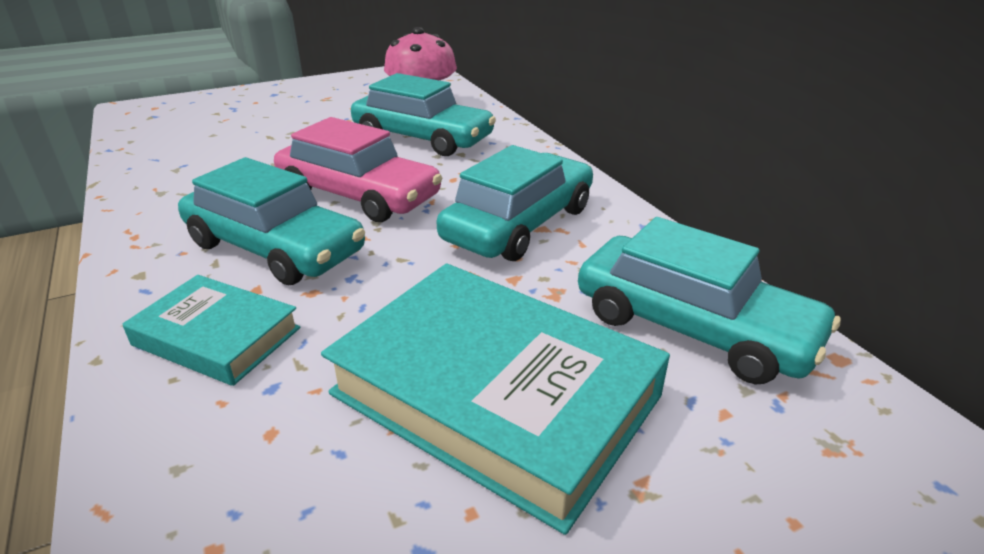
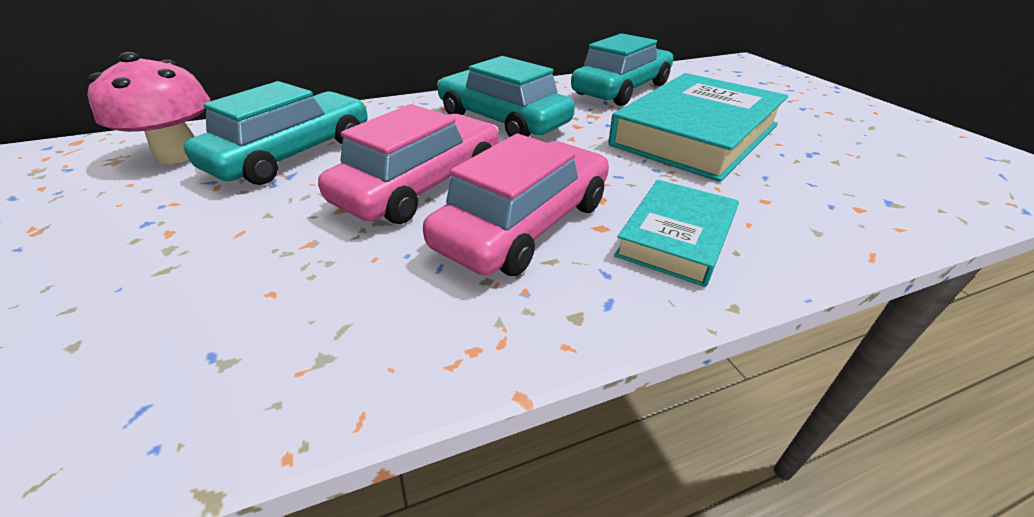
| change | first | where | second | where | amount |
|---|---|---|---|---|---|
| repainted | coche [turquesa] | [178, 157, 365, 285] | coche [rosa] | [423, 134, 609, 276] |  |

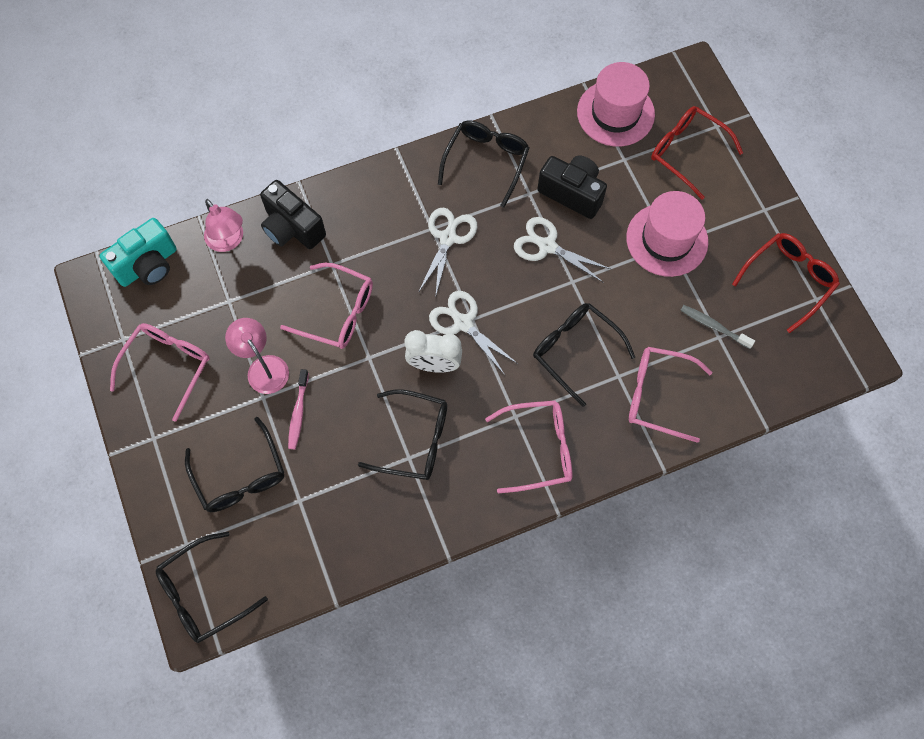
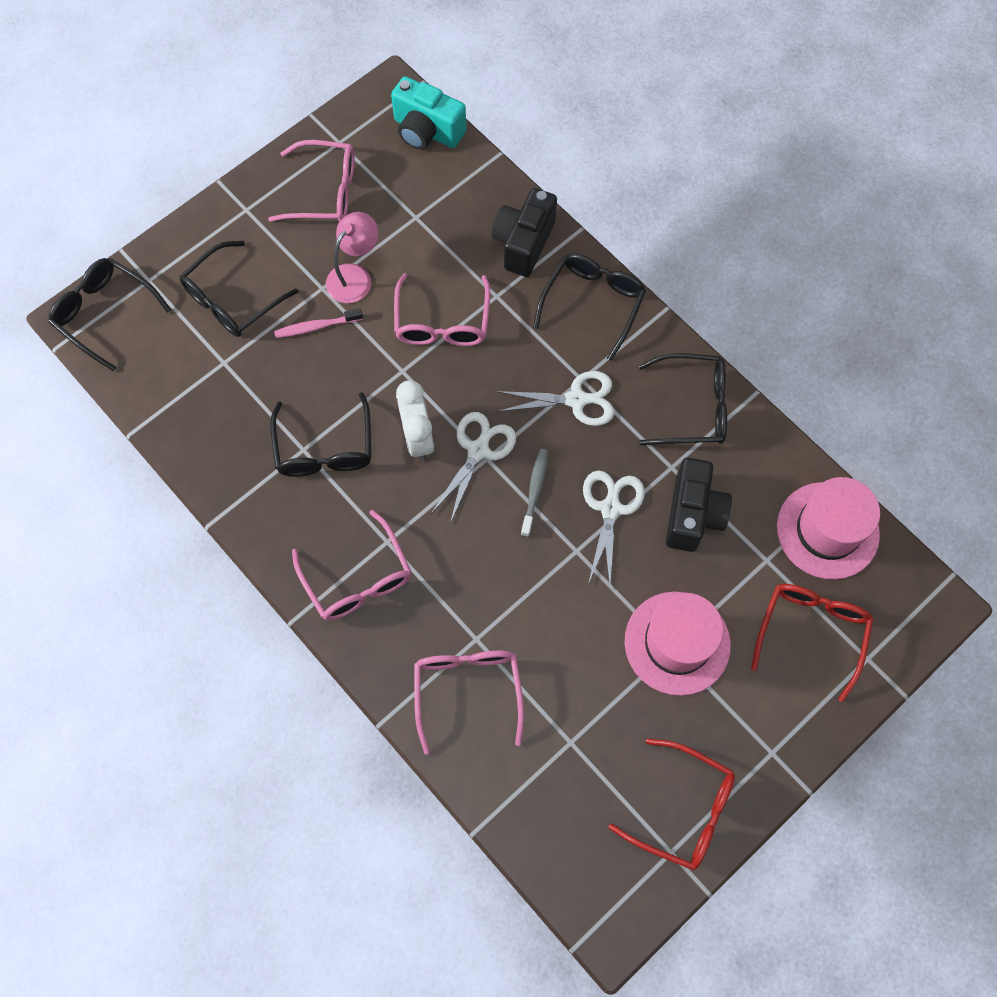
| change | first | where | second | where | amount |
|---|---|---|---|---|---|
| gone | lámpara [rosa] | [204, 199, 243, 252] |  |  |  |
| shifted | gafas [negro] | [533, 303, 635, 407] |  | [533, 253, 646, 361] |  |
| shifted | cepillo de dientes [gris] | [680, 305, 755, 349] |  | [521, 449, 548, 537] |  |

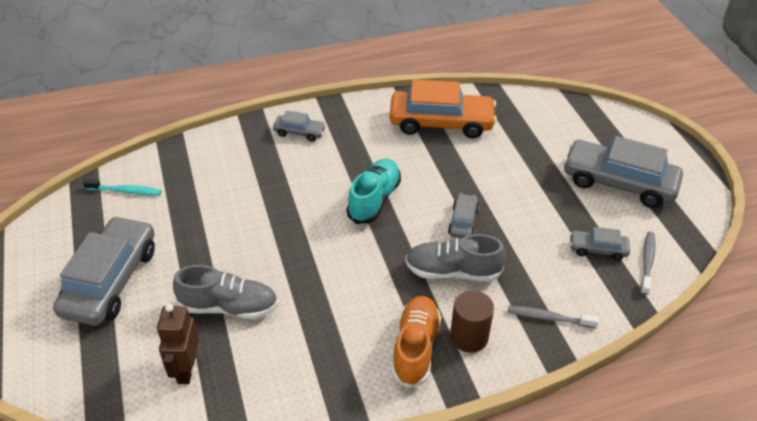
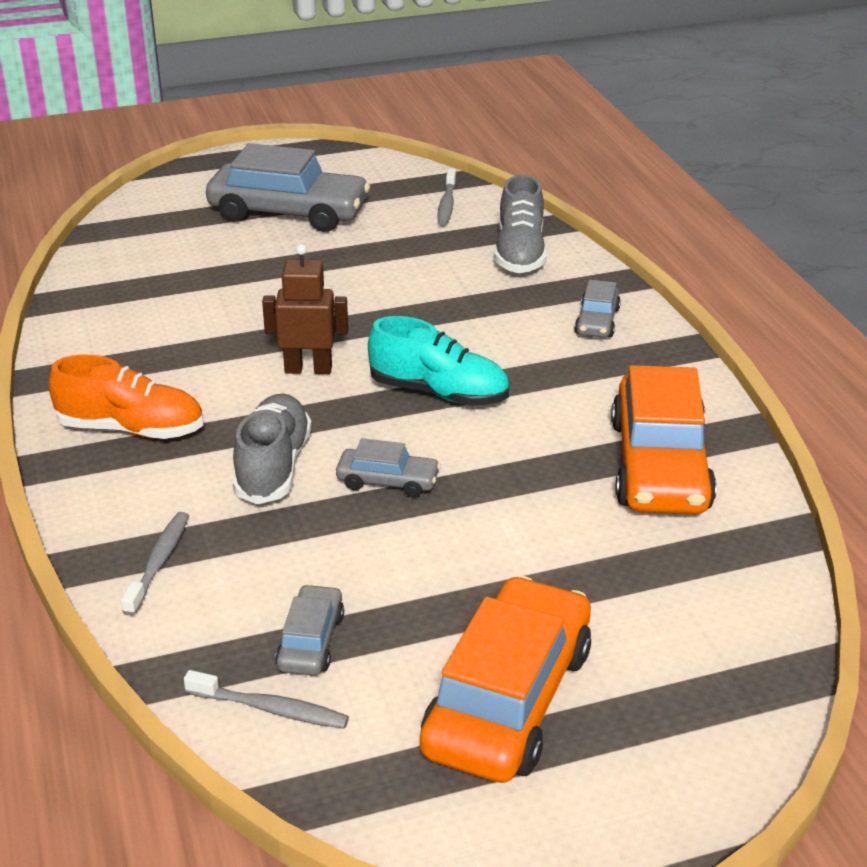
| change | first | where | second | where | amount |
|---|---|---|---|---|---|
| repainted | cepillo de dientes [turquesa] | [83, 179, 162, 195] | cepillo de dientes [gris] | [437, 168, 457, 227] |  |
| shifted | robot [marrón] | [157, 304, 199, 384] |  | [262, 244, 348, 374] |  |
| shifted | zapato [gris] | [173, 265, 278, 319] |  | [494, 175, 547, 273] |  |
| gone | cilindro [marrón] | [450, 290, 494, 353] |  |  |  |
| repainted | coche [gris] | [563, 136, 683, 208] | coche [naranja] | [420, 576, 591, 783] |  |

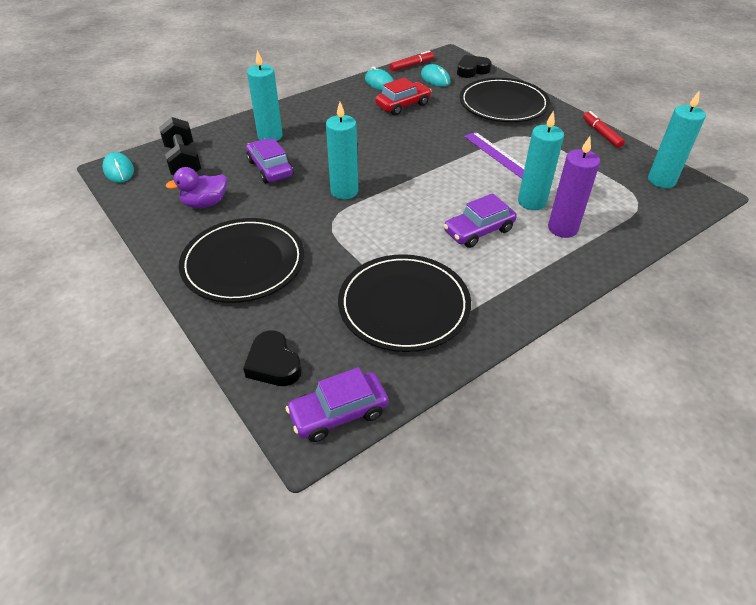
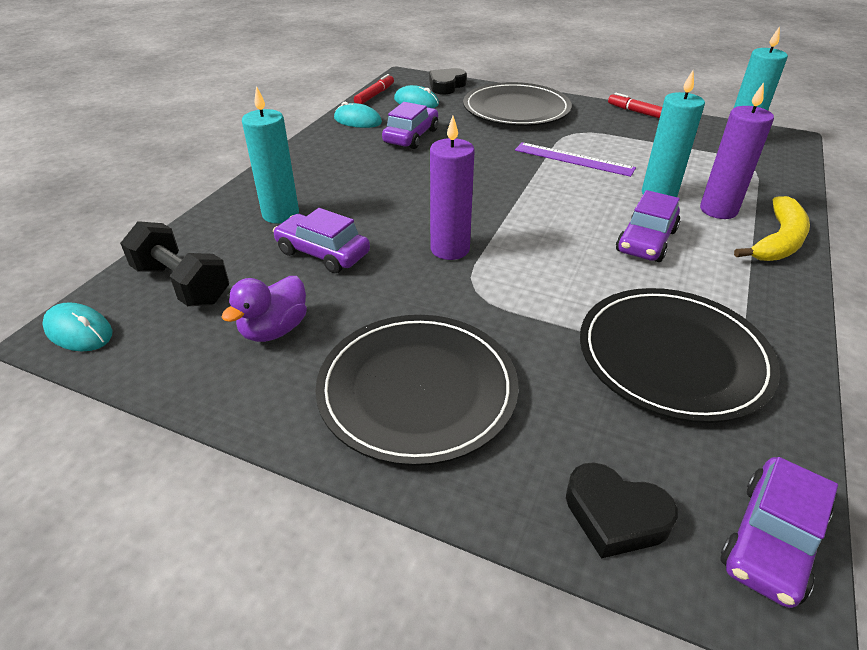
| change | first | where | second | where | amount |
|---|---|---|---|---|---|
| repainted | vela [turquesa] | [326, 102, 358, 199] | vela [morado] | [430, 116, 475, 260] |  |
| repainted | coche [rojo] | [375, 78, 431, 115] | coche [morado] | [382, 102, 438, 149] |  |
| new |  |  | plátano [amarillo] | [734, 196, 810, 261] |  |

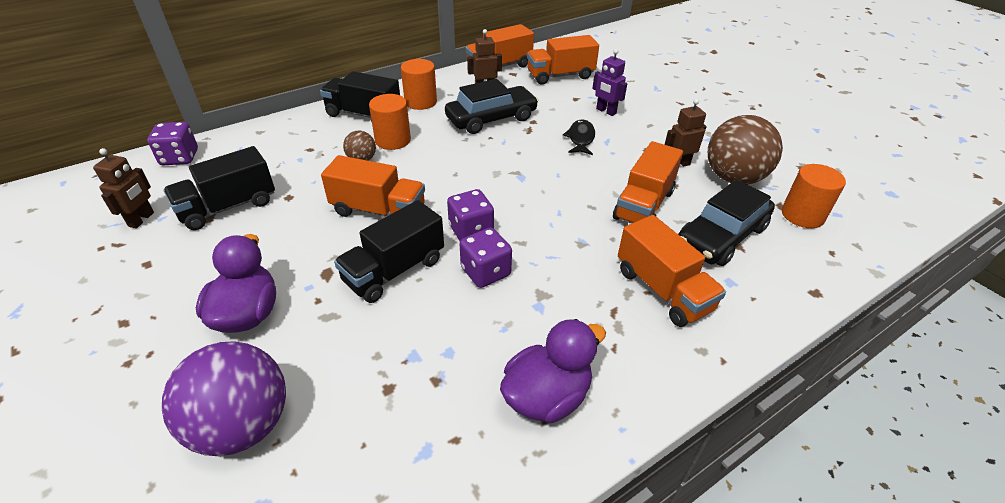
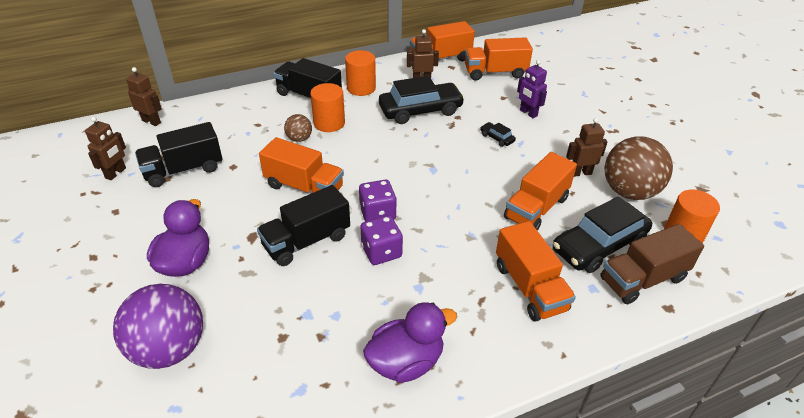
| change | first | where | second | where | amount |
|---|---|---|---|---|---|
| swapped | dado [morado] | [147, 122, 198, 165] | robot [marrón] | [126, 67, 162, 126] |  |
| swapped | pez [negro] | [563, 120, 595, 155] | coche [negro] | [480, 122, 516, 147] |  |
| new |  |  | camión [marrón] | [600, 224, 704, 304] |  |

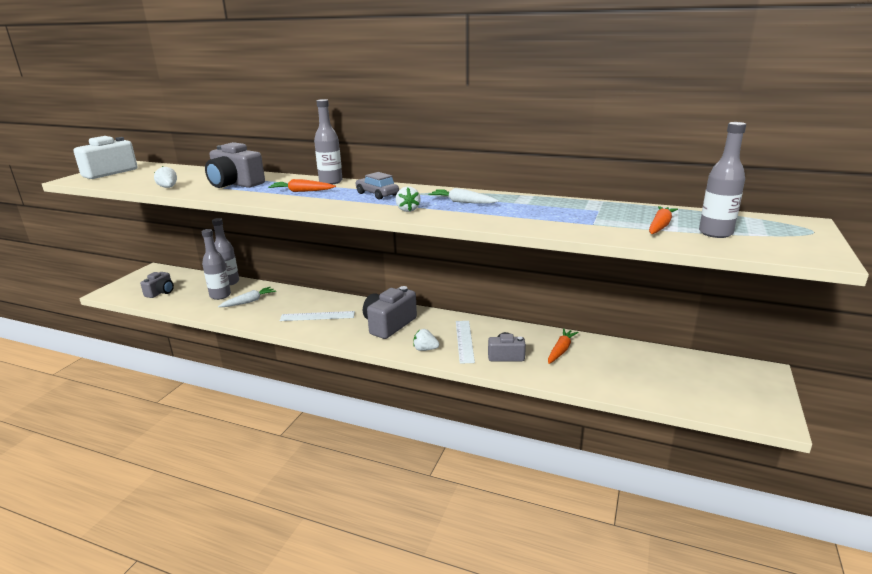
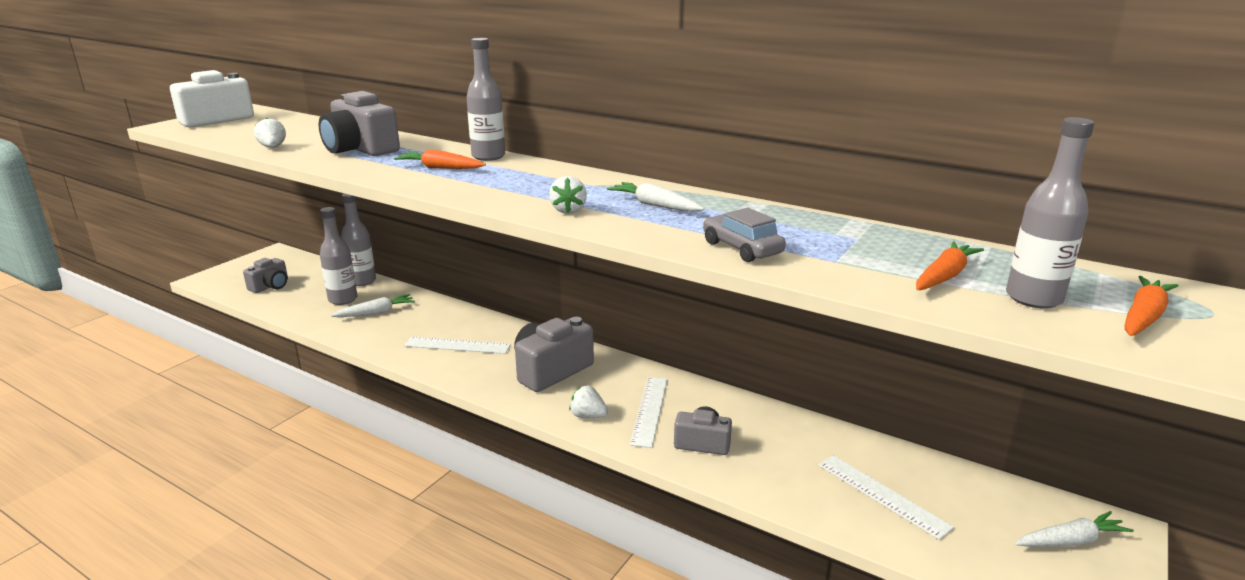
| change | first | where | second | where | amount |
|---|---|---|---|---|---|
| shifted | coche [gris] | [355, 172, 399, 200] |  | [703, 208, 786, 262] |  |
| shifted | zanahoria [naranja] | [548, 328, 579, 364] |  | [1124, 276, 1178, 336] |  |
| new |  |  | regla [blanco] | [818, 455, 954, 540] |  |
| new |  |  | zanahoria [blanco] | [1015, 511, 1134, 547] |  |

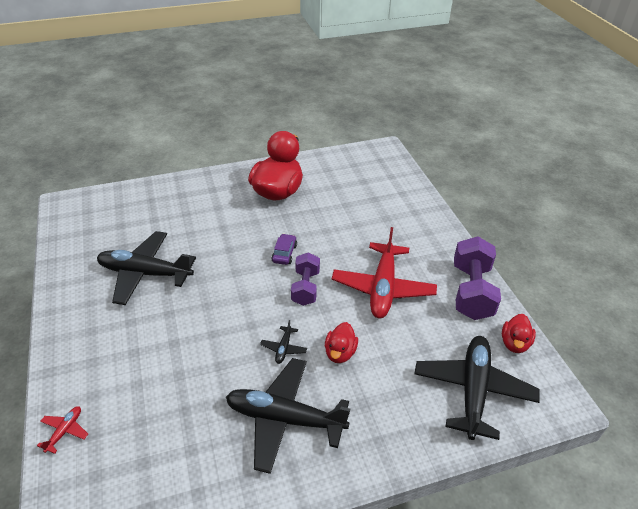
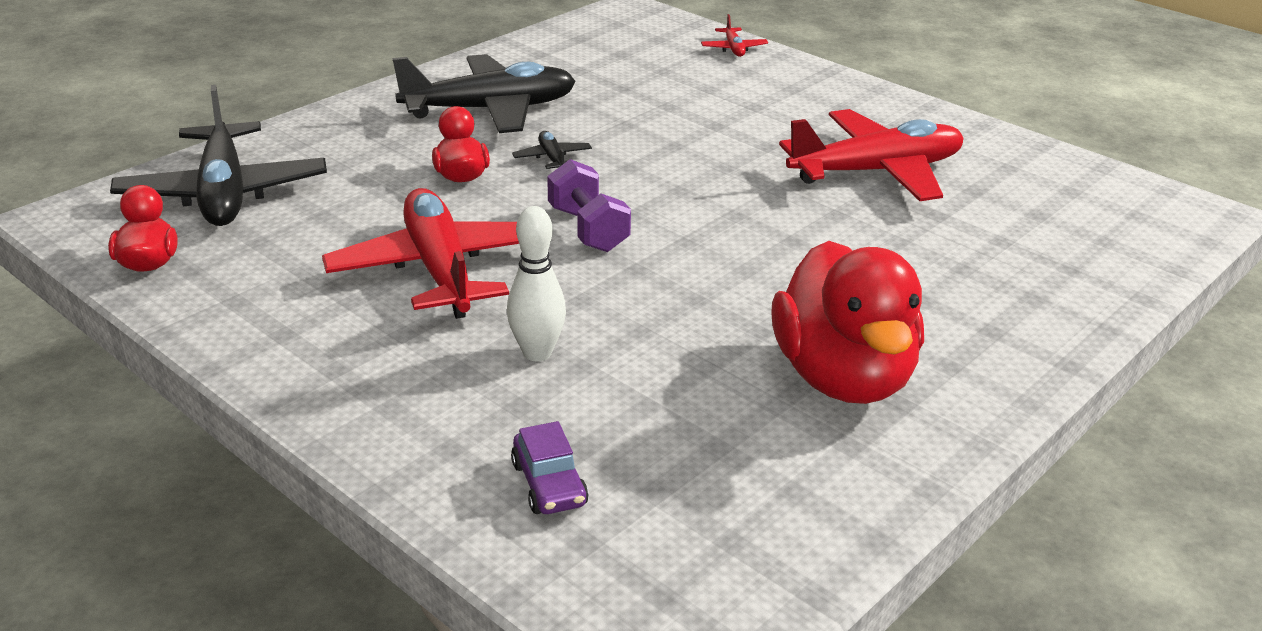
| change | first | where | second | where | amount |
|---|---|---|---|---|---|
| repainted | avión [negro] | [97, 231, 196, 305] | avión [rojo] | [779, 109, 964, 201] |  |
| shifted | coche [morado] | [271, 234, 297, 265] |  | [511, 421, 589, 514] |  |
| gone | mancuerna [morado] | [454, 236, 501, 320] |  |  |  |
| new |  |  | bolo [blanco] | [507, 206, 566, 361] |  |

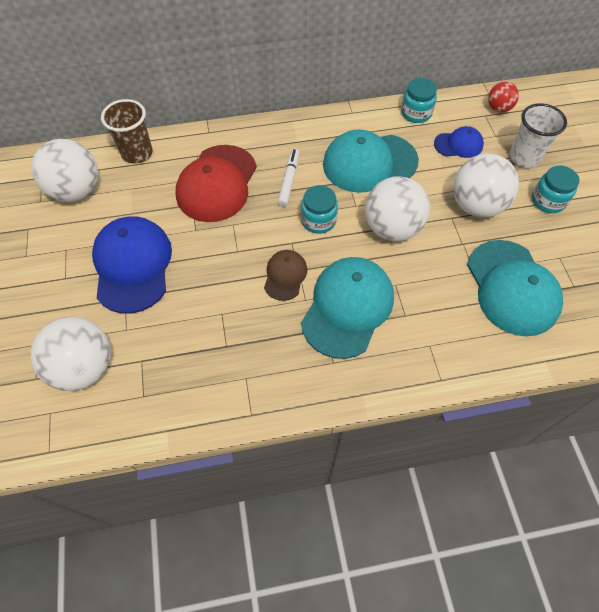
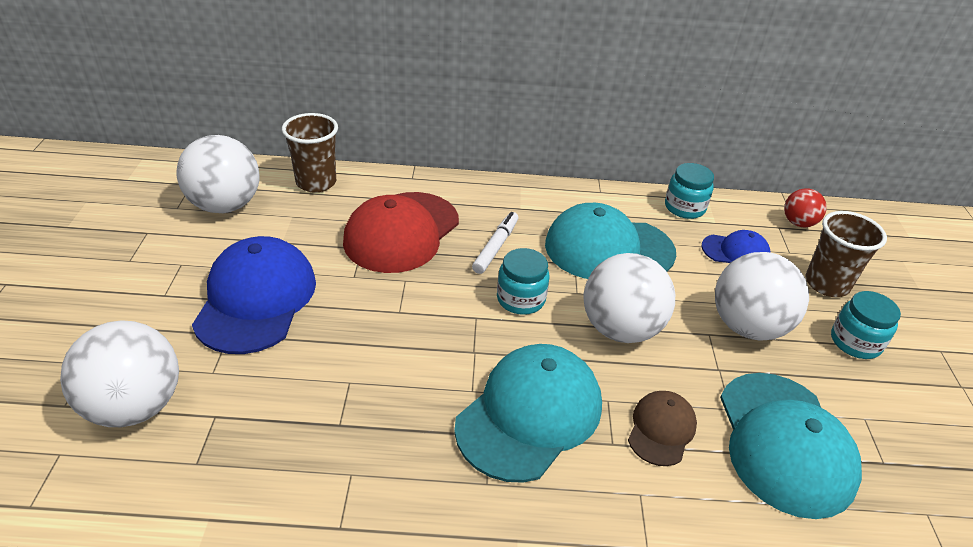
| change | first | where | second | where | amount |
|---|---|---|---|---|---|
| shifted | gorra [marrón] | [264, 250, 307, 301] |  | [628, 391, 697, 466] |  |
| repainted | vaso [blanco] | [509, 103, 567, 168] | vaso [marrón] | [805, 211, 887, 297] |  |

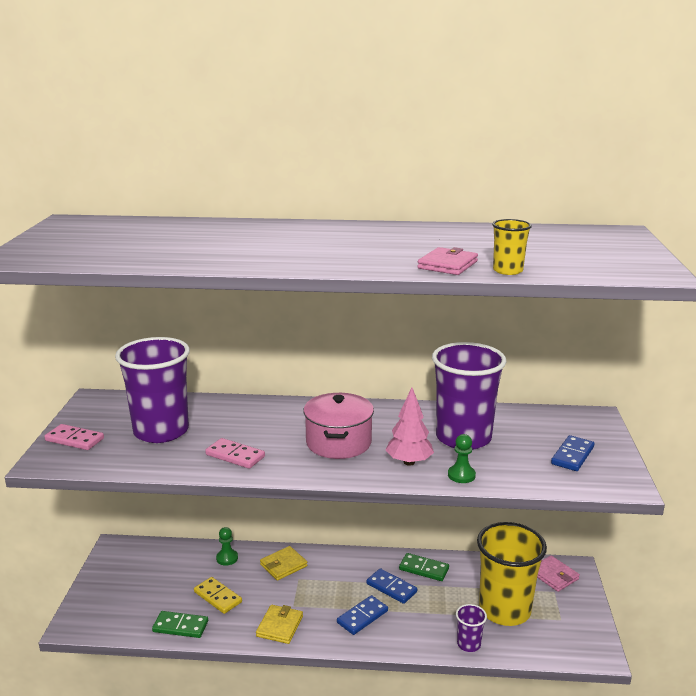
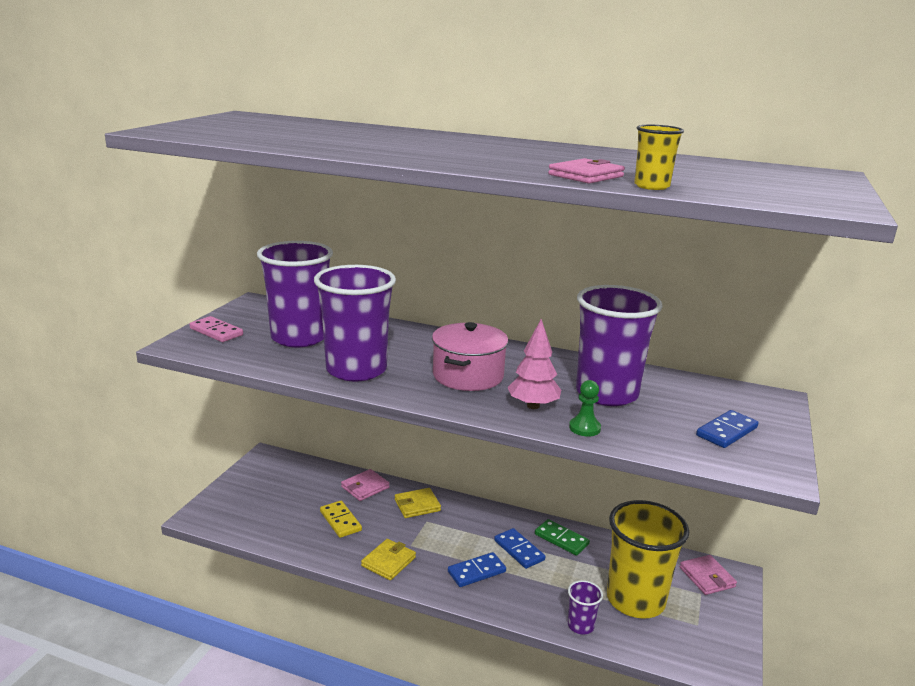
| change | first | where | second | where | amount |
|---|---|---|---|---|---|
| gone | ficha de dominó [verde] | [152, 611, 208, 638] |  |  |  |
| swapped | ficha de dominó [rosa] | [205, 438, 265, 469] | vaso [morado] | [314, 265, 396, 382] |  |
| swapped | peón [verde] | [216, 527, 238, 566] | cartera [rosa] | [341, 469, 390, 501] |  |

